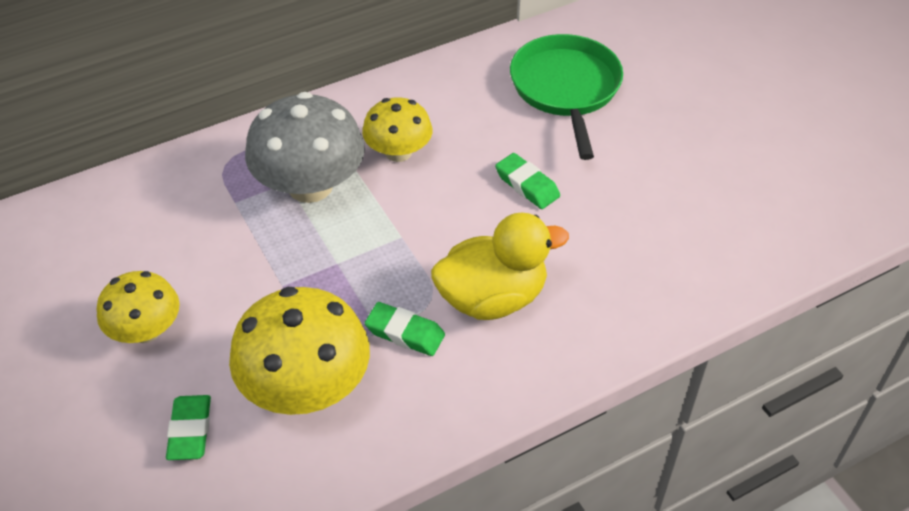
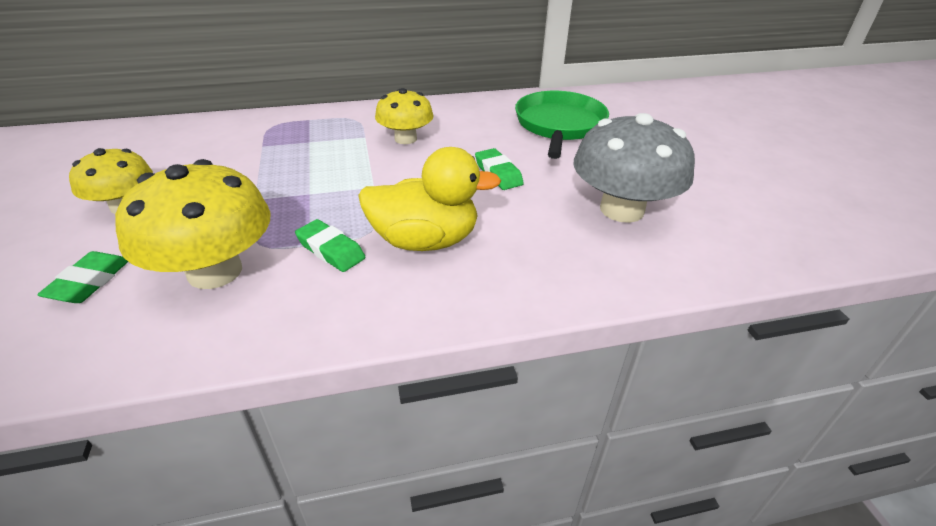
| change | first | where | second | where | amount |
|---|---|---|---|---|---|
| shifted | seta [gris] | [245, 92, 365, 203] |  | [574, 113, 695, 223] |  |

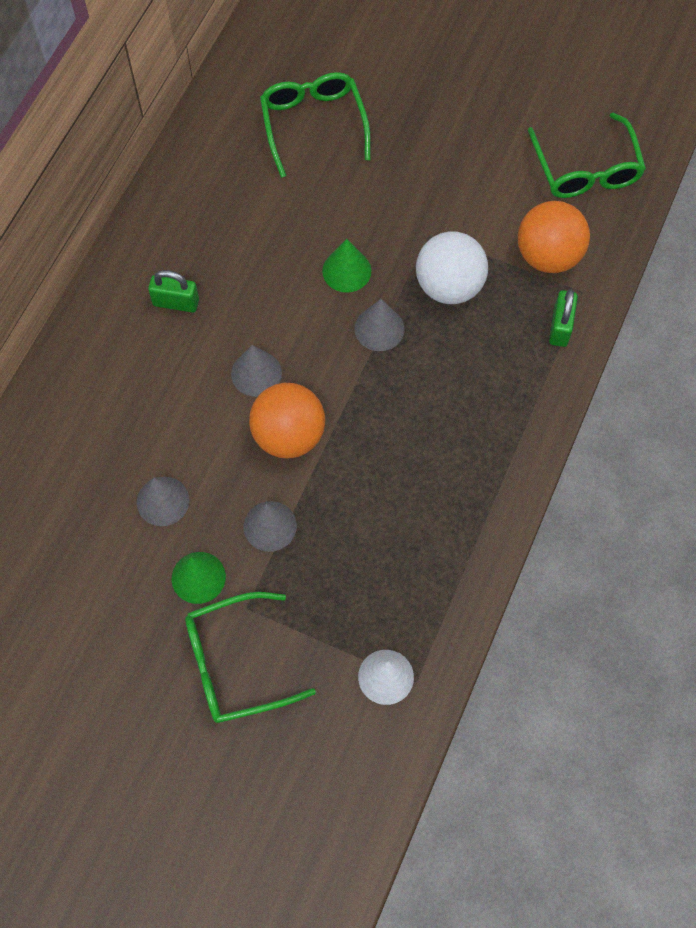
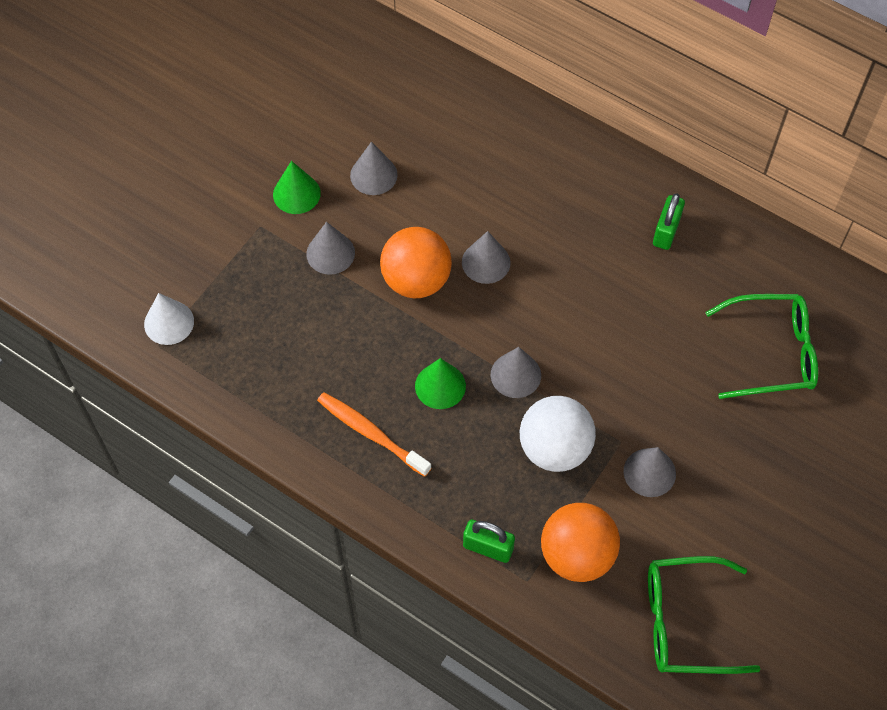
| change | first | where | second | where | amount |
|---|---|---|---|---|---|
| shifted | candado [verde] | [148, 270, 199, 313] |  | [653, 193, 685, 250] |  |
| gone | gafas [verde] | [185, 592, 316, 723] |  |  |  |
| shifted | cono [verde] | [322, 239, 371, 293] |  | [415, 358, 466, 409] |  |
| new |  |  | cepillo de dientes [naranja] | [317, 392, 431, 477] |  |
| new |  |  | cono [gris] | [623, 447, 676, 497] |  |

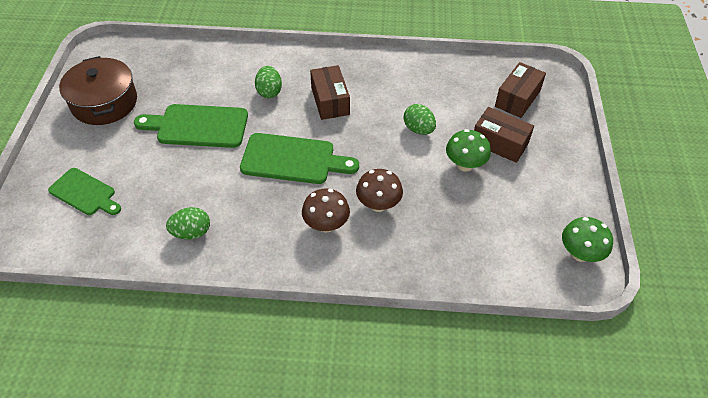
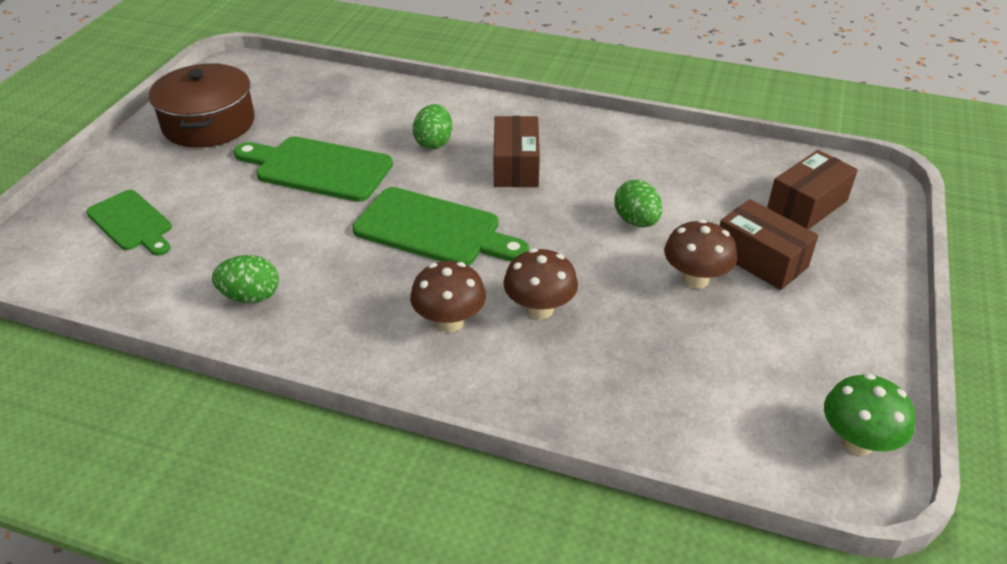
| change | first | where | second | where | amount |
|---|---|---|---|---|---|
| repainted | seta [verde] | [446, 129, 491, 172] | seta [marrón] | [664, 219, 737, 289] |  |

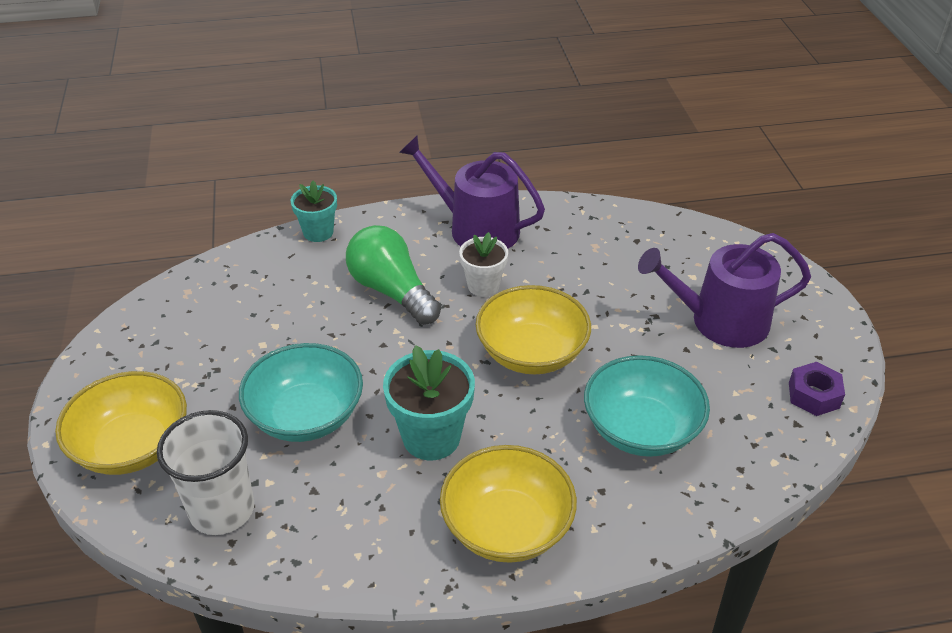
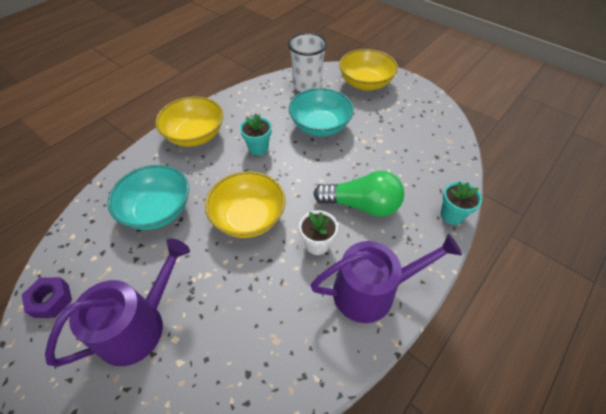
| change | first | where | second | where | amount |
|---|---|---|---|---|---|
| scaled | maceta [turquesa] | [383, 345, 475, 460] |  | [240, 114, 272, 155] | x0.64 |

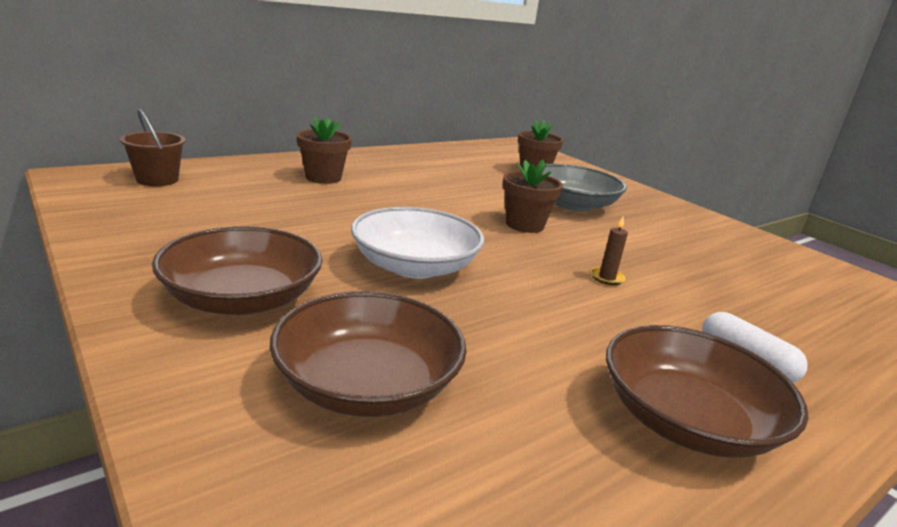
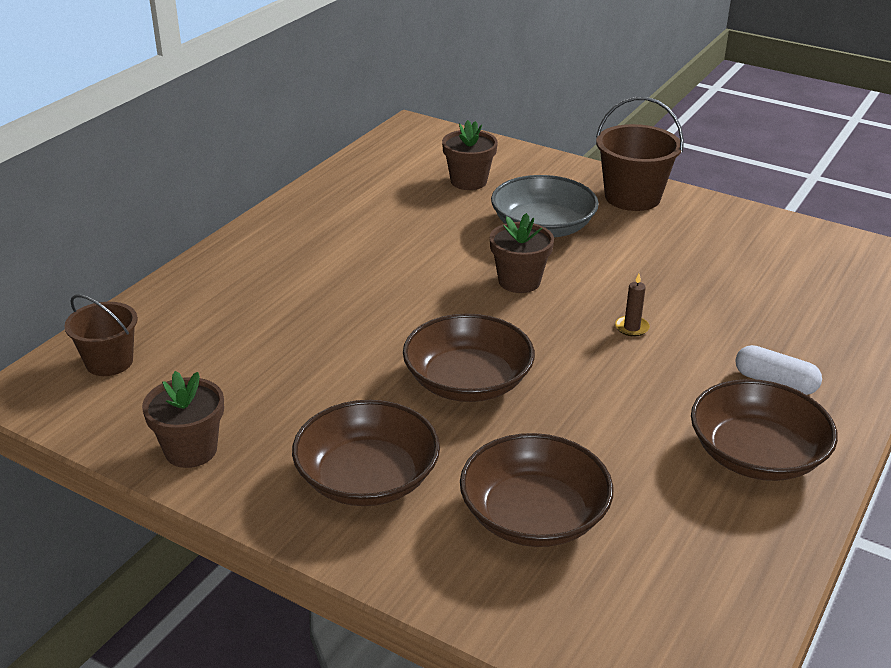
| change | first | where | second | where | amount |
|---|---|---|---|---|---|
| shifted | maceta [marrón] | [297, 116, 352, 184] |  | [142, 371, 224, 468] |  |
| repainted | cuenco [blanco] | [351, 207, 484, 279] | cuenco [marrón] | [403, 313, 535, 402] |  |
| new |  |  | balde [marrón] | [596, 97, 684, 211] |  |

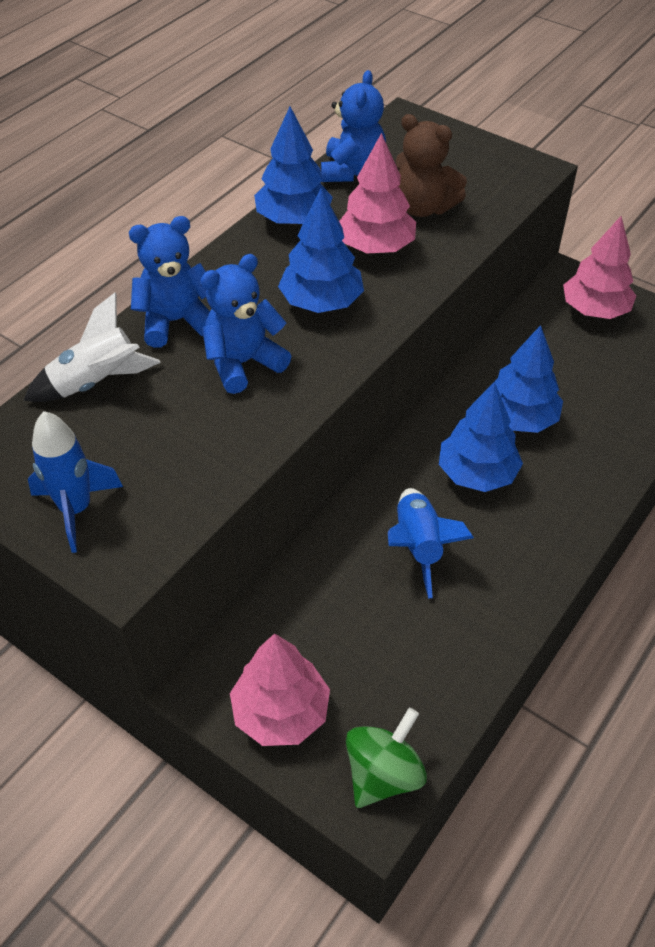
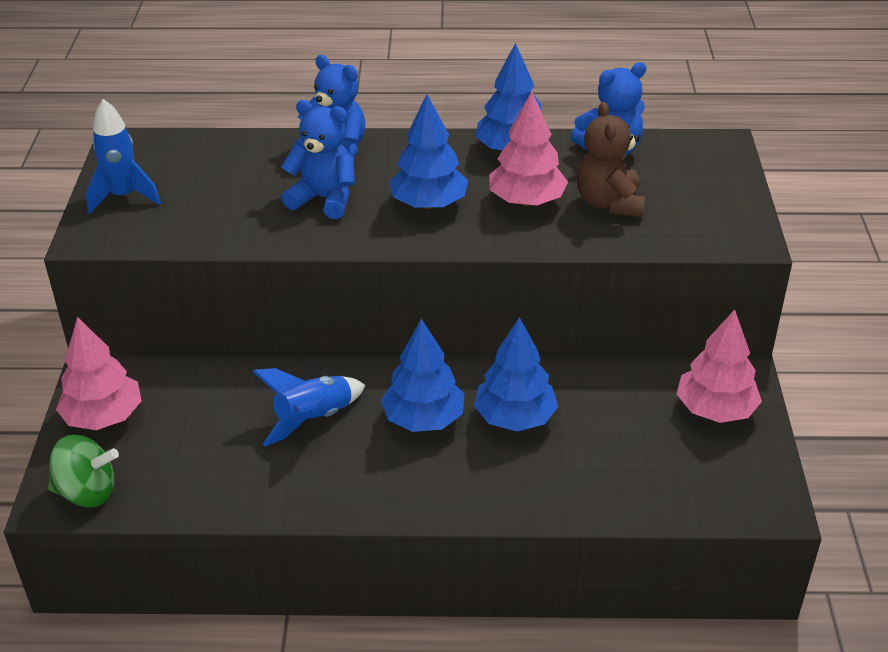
| change | first | where | second | where | amount |
|---|---|---|---|---|---|
| gone | cohete [blanco] | [23, 292, 161, 402] |  |  |  |

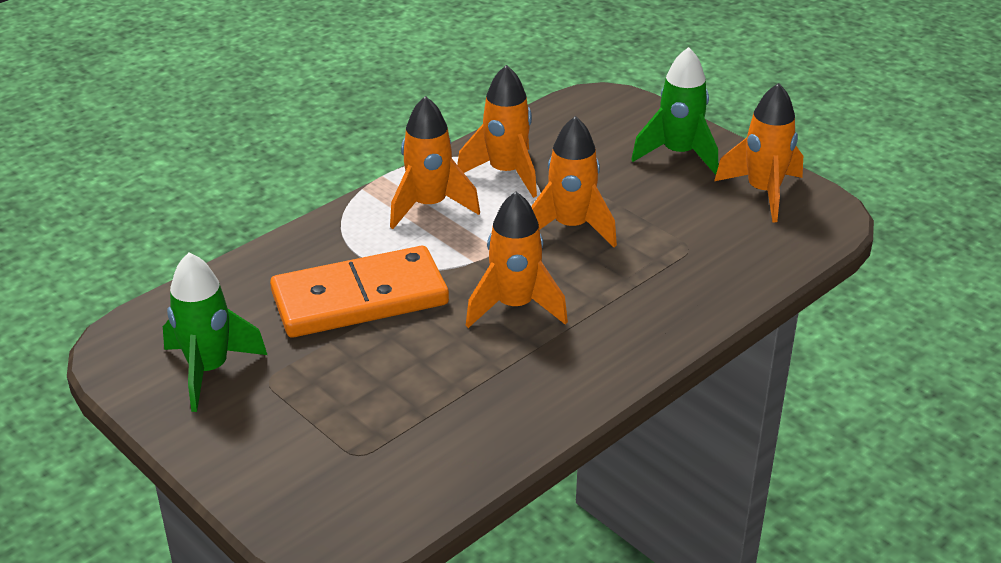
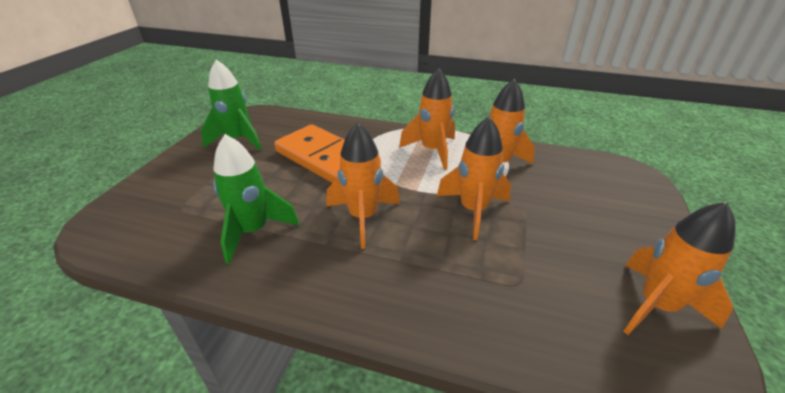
| change | first | where | second | where | amount |
|---|---|---|---|---|---|
| shifted | cohete [verde] | [631, 47, 718, 175] |  | [213, 134, 300, 264] |  |

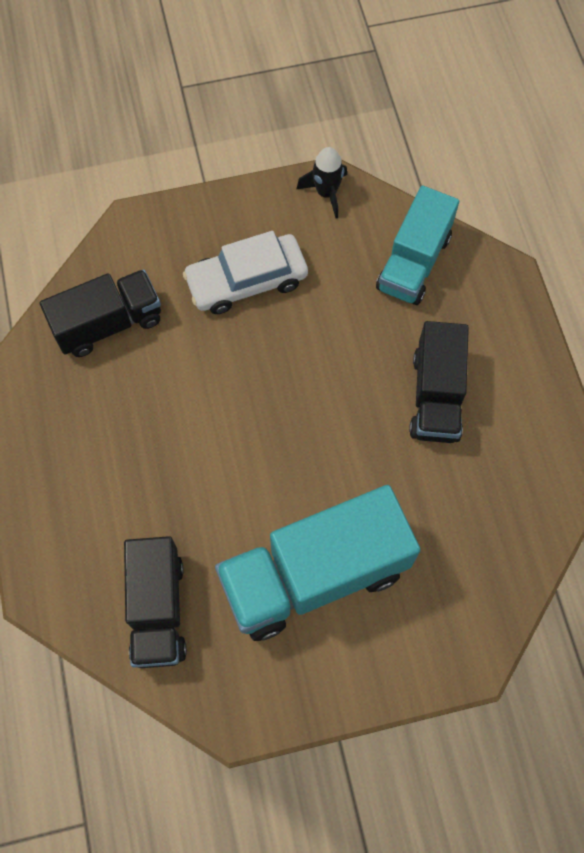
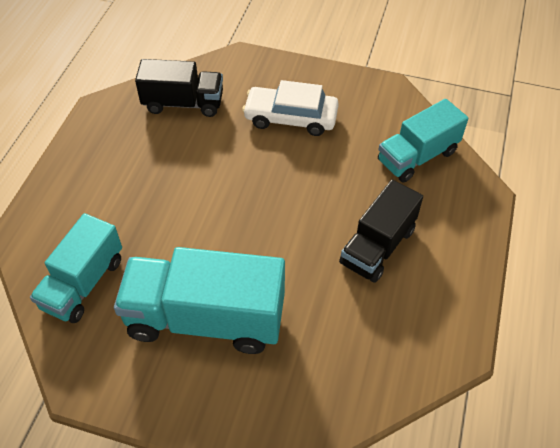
| change | first | where | second | where | amount |
|---|---|---|---|---|---|
| repainted | camión [negro] | [124, 536, 187, 668] | camión [turquesa] | [30, 213, 122, 323] |  |
| gone | cohete [negro] | [297, 147, 347, 219] |  |  |  |

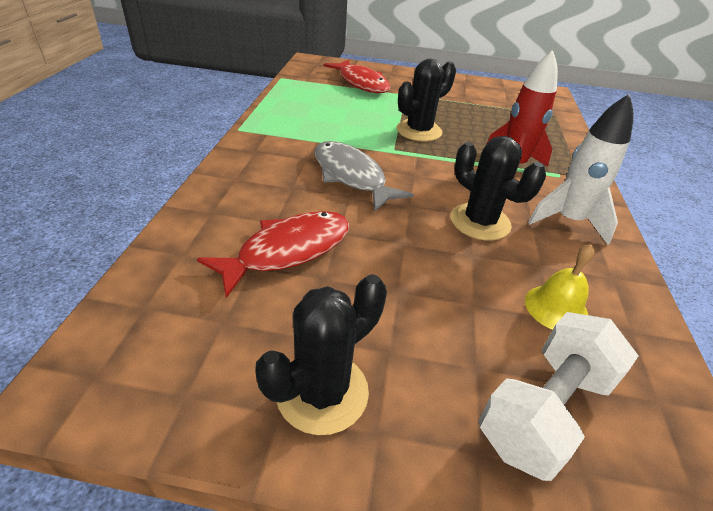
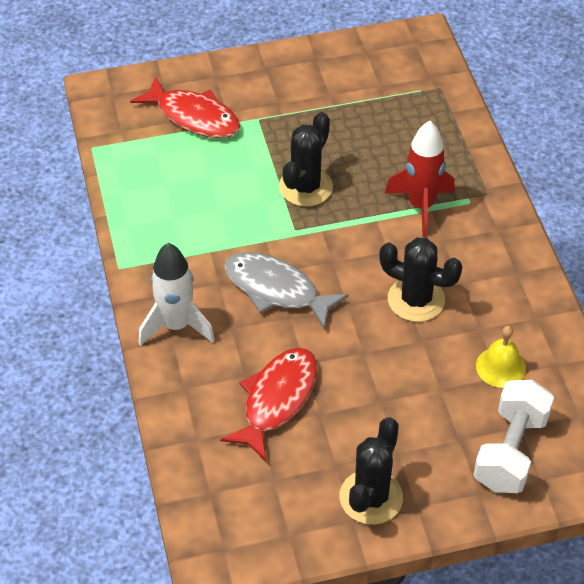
| change | first | where | second | where | amount |
|---|---|---|---|---|---|
| shifted | cohete [blanco] | [528, 94, 634, 245] |  | [138, 243, 215, 346] |  |

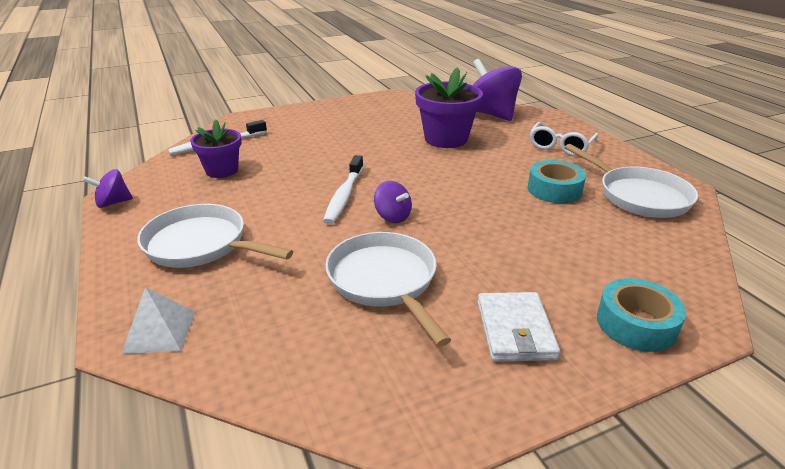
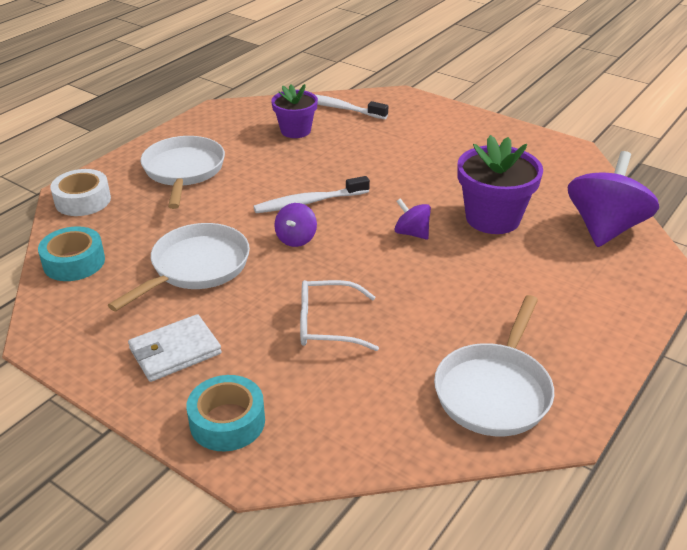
| change | first | where | second | where | amount |
|---|---|---|---|---|---|
| shifted | peonza [morado] | [83, 169, 133, 208] |  | [395, 198, 431, 240] |  |
| swapped | pirámide [blanco] | [121, 287, 195, 354] | cinta adhesiva [blanco] | [50, 169, 111, 216] |  |
| shifted | cinta adhesiva [turquesa] | [528, 160, 586, 203] |  | [38, 226, 105, 281] |  |
| shifted | gafas [blanco] | [530, 122, 599, 156] |  | [300, 280, 379, 351] |  |

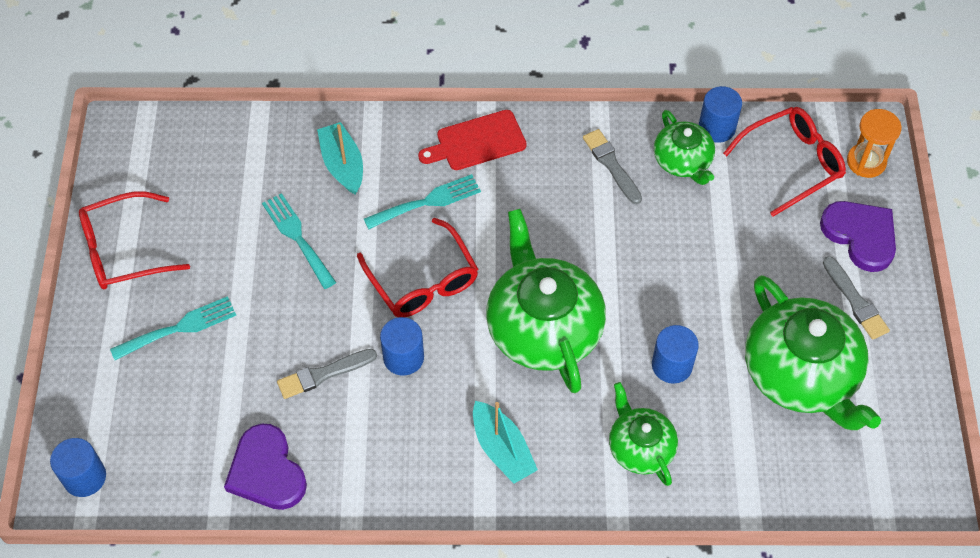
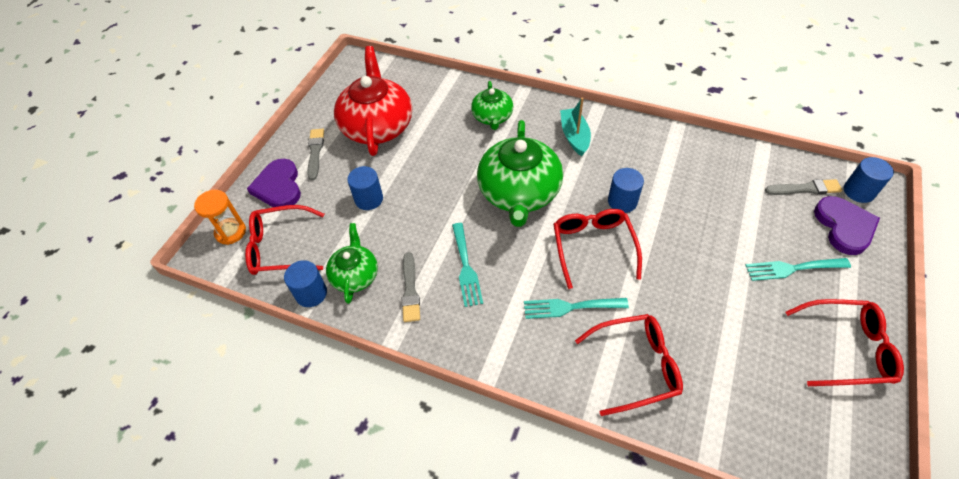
| change | first | where | second | where | amount |
|---|---|---|---|---|---|
| shifted | corazón [morado] | [224, 424, 307, 510] |  | [814, 196, 880, 255] |  |
| shifted | tenedor [turquesa] | [262, 193, 336, 289] |  | [452, 223, 483, 307] |  |
| shifted | pincel [gris] | [277, 349, 377, 399] |  | [765, 179, 842, 195] |  |
| swapped | barco [turquesa] | [317, 122, 363, 195] | gafas [rojo] | [575, 314, 683, 416] |  |
| gone | tabla de cortar [rojo] | [418, 110, 527, 170] |  |  |  |
| shifted | cilindro [azul] | [652, 325, 699, 383] |  | [347, 166, 383, 210] |  |
| repainted | tetera [verde] | [745, 275, 881, 430] | tetera [rojo] | [334, 46, 412, 156] |  |

